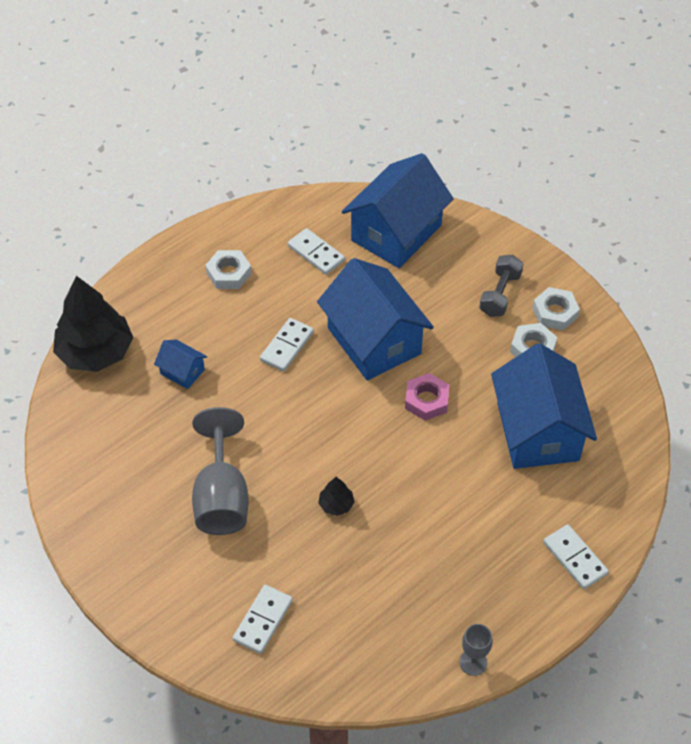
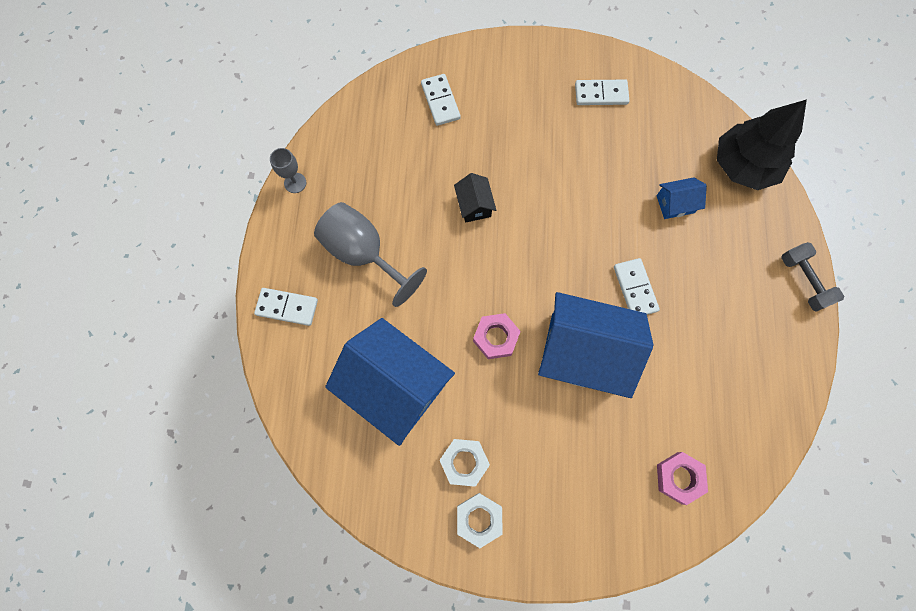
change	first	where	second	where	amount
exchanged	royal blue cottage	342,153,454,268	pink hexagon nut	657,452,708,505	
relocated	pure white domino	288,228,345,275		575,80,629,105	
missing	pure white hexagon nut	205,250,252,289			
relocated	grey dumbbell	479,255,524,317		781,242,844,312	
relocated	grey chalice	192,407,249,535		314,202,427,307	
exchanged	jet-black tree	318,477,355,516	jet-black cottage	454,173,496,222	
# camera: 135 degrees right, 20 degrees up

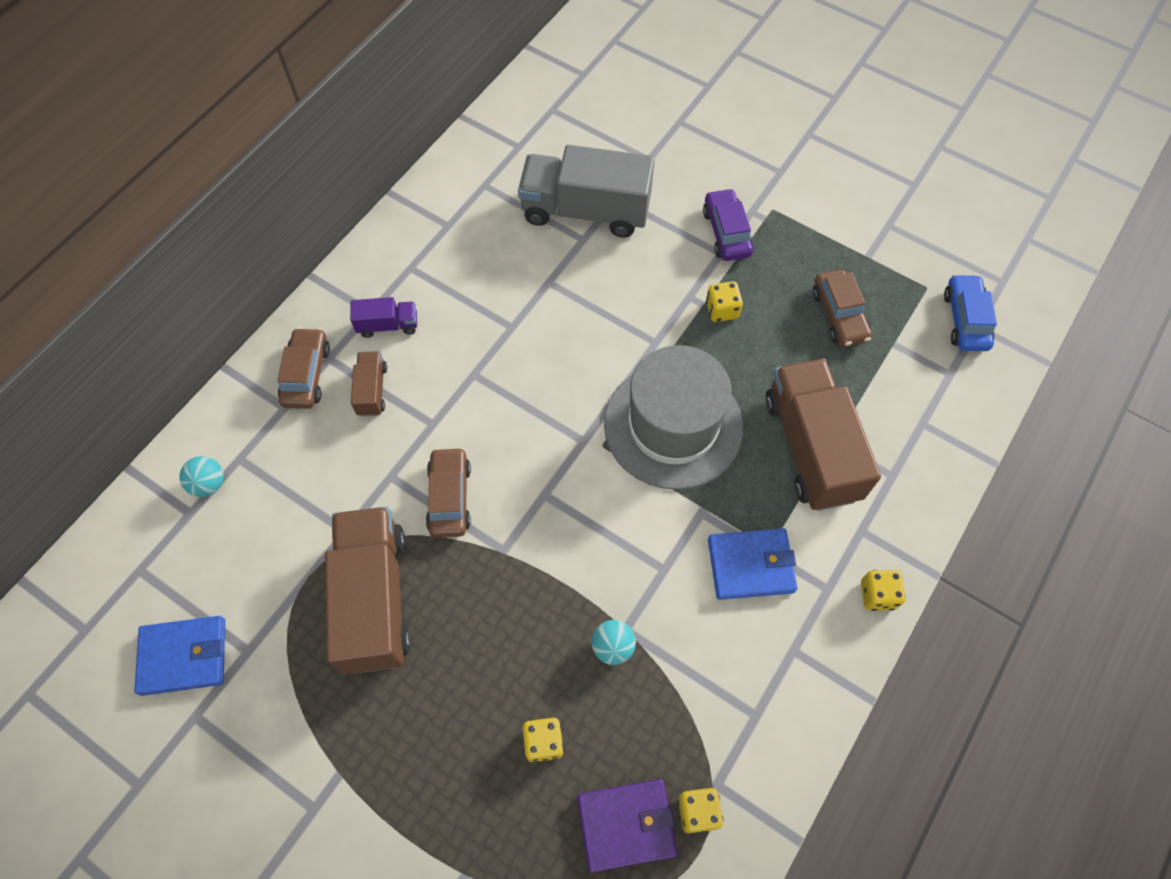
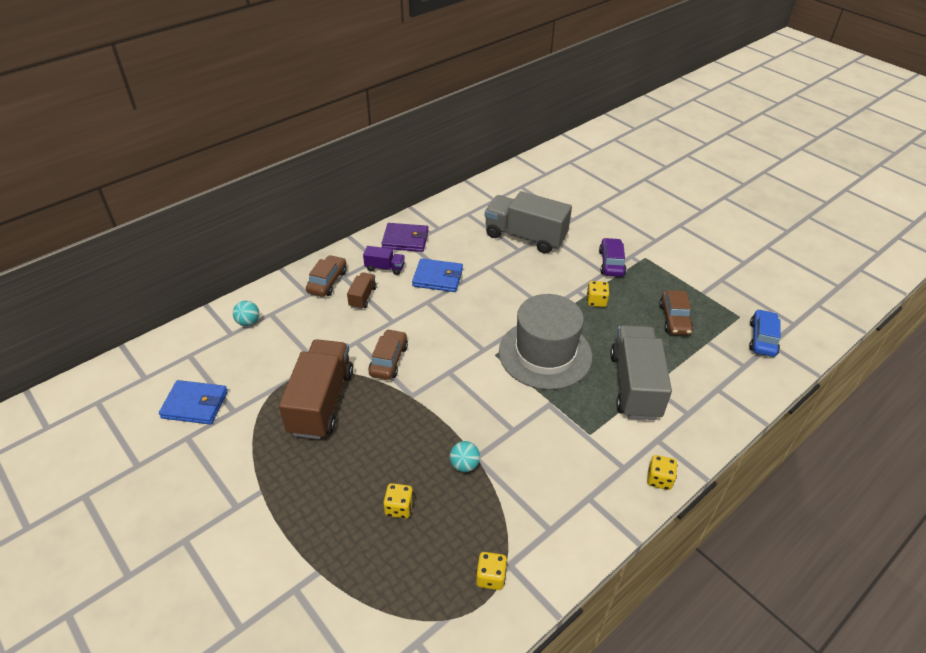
change	first	where	second	where	amount
colour	brown lorry	765,359,881,511	grey lorry	610,325,672,420	
relocated	royal blue billfold	708,528,797,600		412,258,463,292	
relocated	violet billfold	577,779,678,873		381,223,429,252	
# camera: 15 degrees right, 20 degrees down

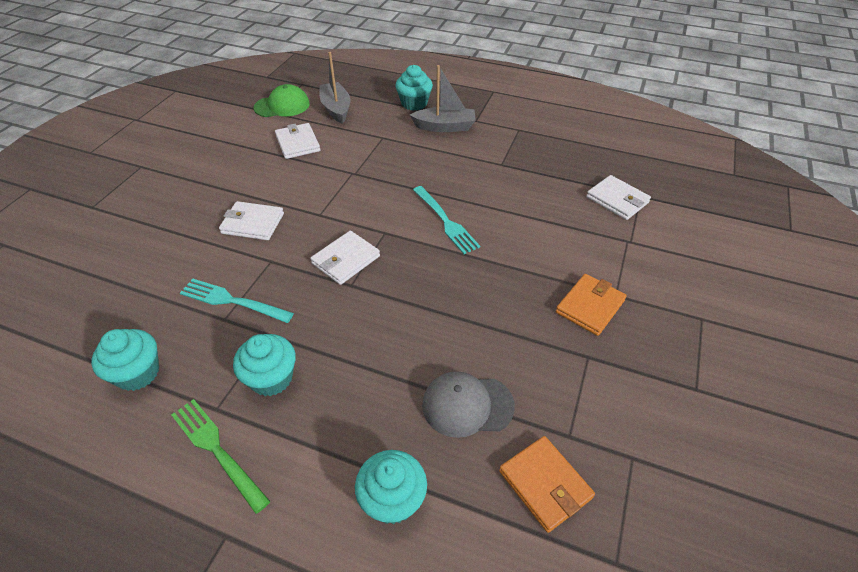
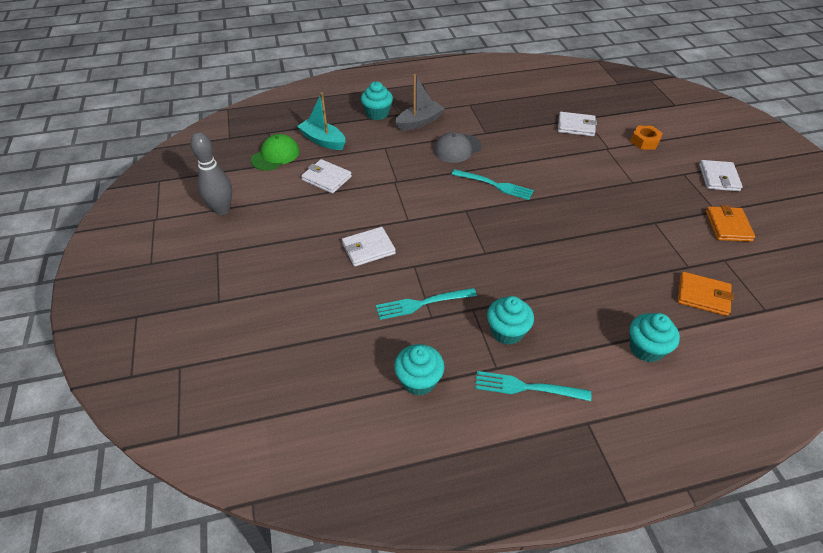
change	first	where	second	where	amount
colour	grey toy boat	319,52,351,124	turquoise toy boat	297,92,346,150	
relocated	pure white billfold	310,231,380,285		699,160,743,191	
relocated	orange billfold	556,274,627,336		706,205,755,242	
relocated	grey cap	422,371,515,438		434,132,482,163	
colour	leaf-green fork	171,399,271,514	turquoise fork	475,371,591,401	
appeared			orange hexagon nut	630,126,663,150	
appeared			grey tenpin	190,132,232,215	
# camera: 35 degrees left, 0 degrees up

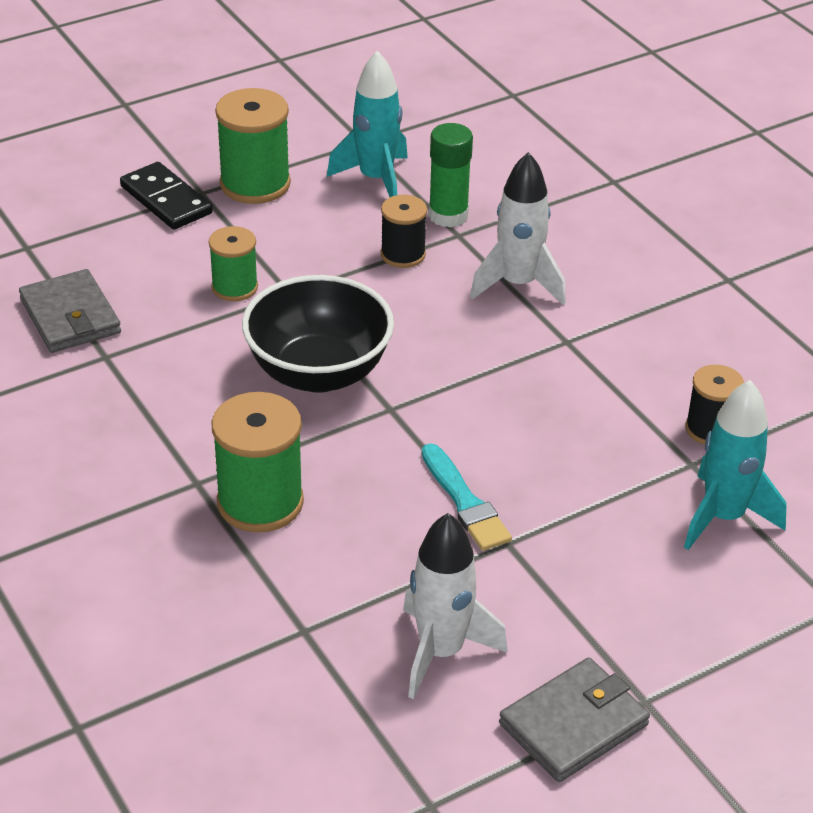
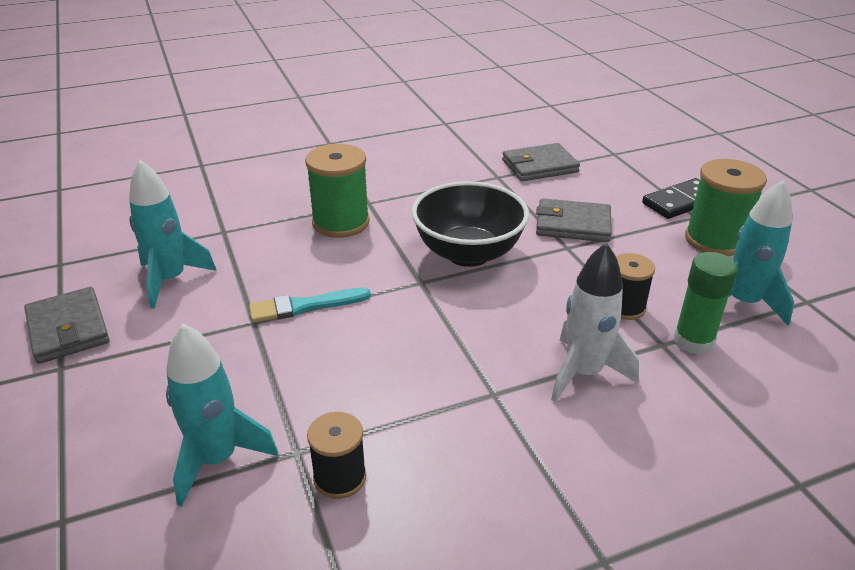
change	first	where	second	where	amount
exchanged	leaf-green spool	209,226,258,301	grey billfold	536,198,612,242	
colour	pure white spaceship	403,513,508,699	turquoise spaceship	129,160,217,309	
# camera: 100 degrees right, 5 degrees down

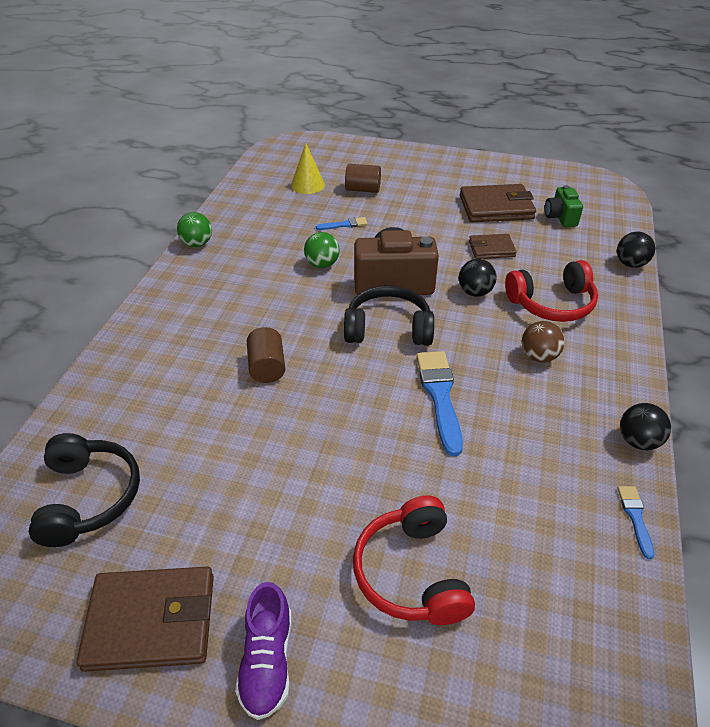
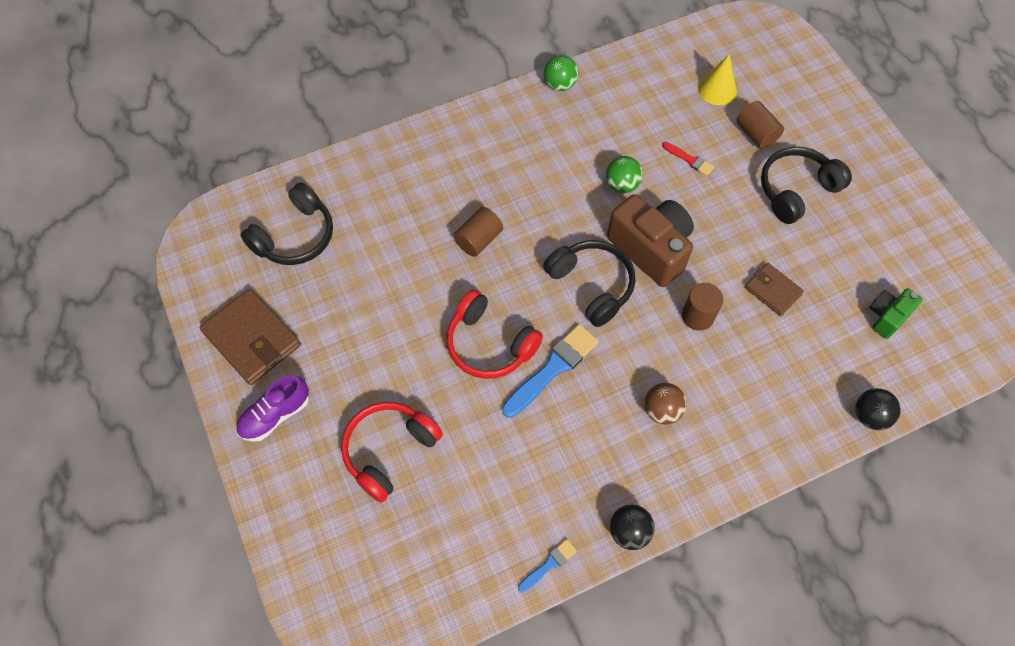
change	first	where	second	where	amount
missing	brown billfold	460,184,536,222			
colour	royal blue paint brush	316,217,368,230	red paint brush	662,142,714,176	
exchanged	jet-black play ball	458,259,497,297	brown solid cylinder	682,283,723,330	
relocated	red over-ear headphones	505,260,598,322		446,290,543,379	
appeared			jet-black over-ear headphones	761,147,852,224	
# camera: 50 degrees right, 20 degrees up

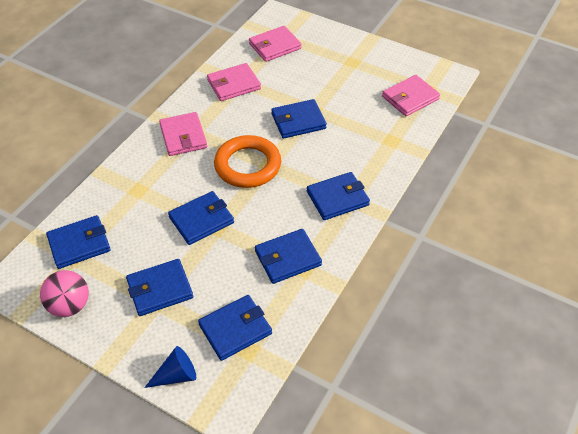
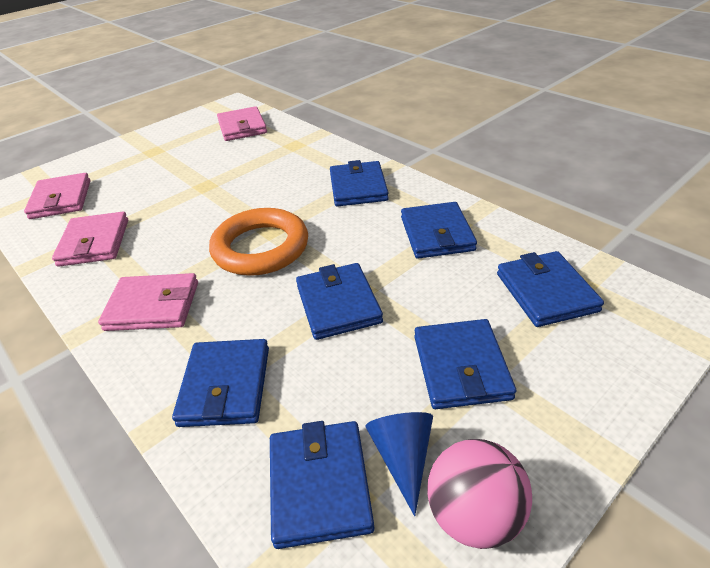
change	first	where	second	where	amount
relocated	royal blue billfold	271,99,327,139		172,339,269,427	
relocated	royal blue solid cone	144,346,196,388		365,412,433,516	
# camera: 70 degrees left, 10 degrees down

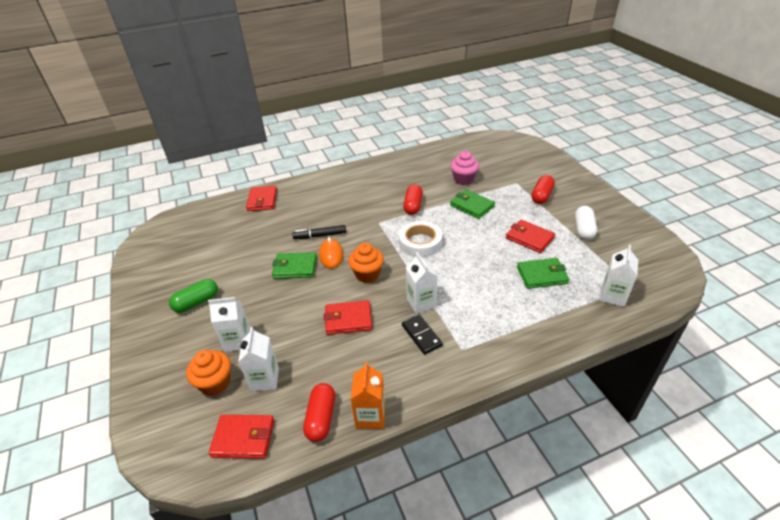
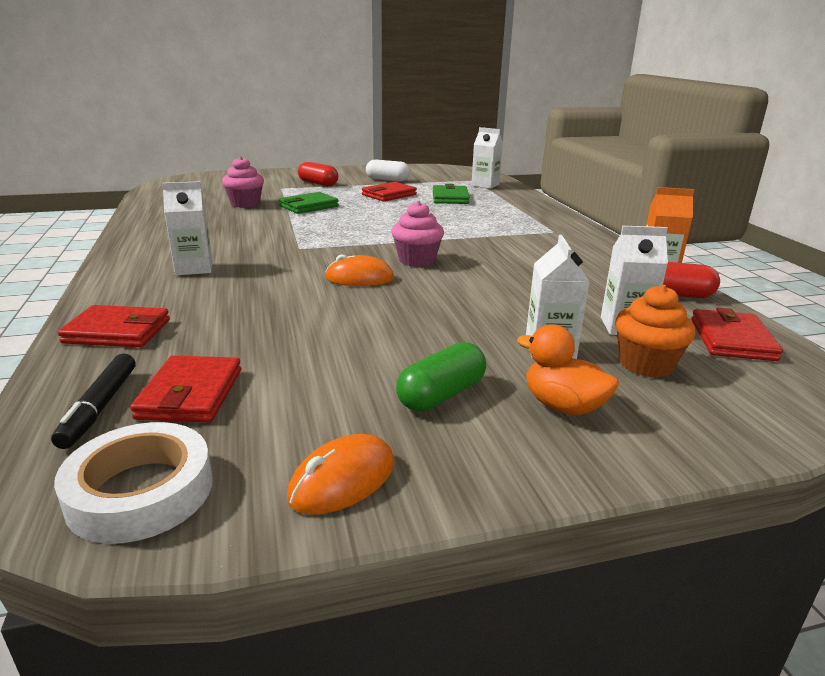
change	first	where	second	where	amount
missing	red pill shape	403,184,423,215			
relocated	pure white roll of tape	399,221,442,257		54,422,213,544	
relocated	jet-black felt pen	292,225,346,239		51,353,135,449	
colour	orange muffin	348,243,384,283	pink muffin	391,201,444,267	
missing	leaf-green billfold	272,252,317,279			
relocated	pure white milk carton	406,252,438,314		162,181,213,275	
spun	leaf-green pill shape	169,279,218,313		396,342,486,411	75 degrees clockwise
relocated	red billfold	324,300,372,335		130,355,241,422	
missing	jet-black domino	402,315,443,354			
appeared			orange toy duck	517,324,619,415	
appeared			orange PC mouse	287,434,395,515	
# camera: 85 degrees left, 15 degrees down

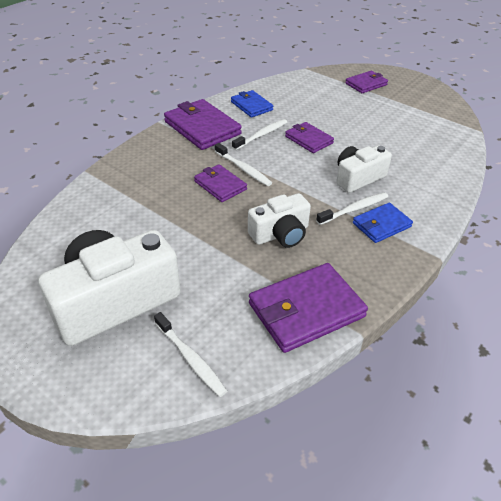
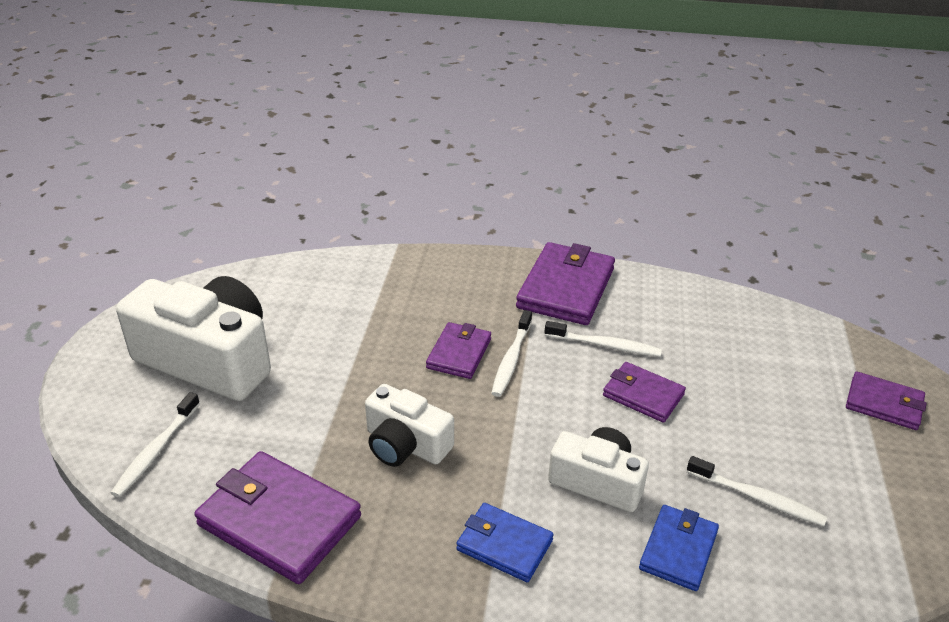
change	first	where	second	where	amount
relocated	royal blue billfold	231,90,273,117		639,505,719,591	
spun	violet billfold	285,122,334,153		603,362,686,423	75 degrees counterclockwise
relocated	pure white dental brush	316,192,388,225		687,456,827,526	
# camera: 60 degrees right, 5 degrees down

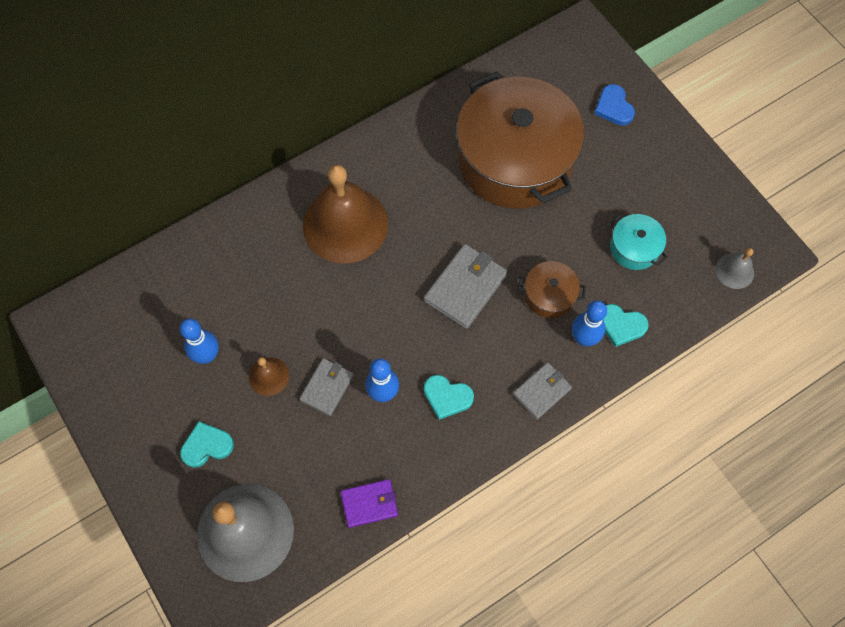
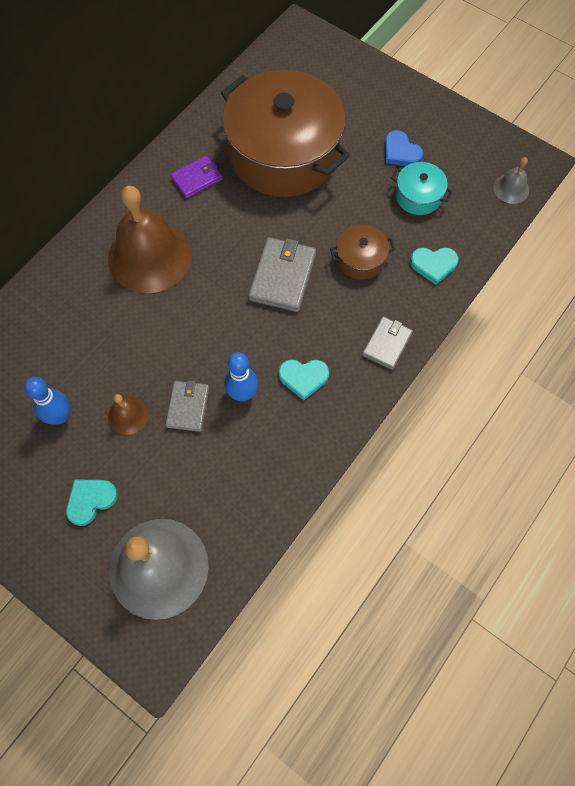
change	first	where	second	where	amount
relocated	royal blue heart	594,84,635,125		385,130,423,166	
missing	royal blue tenpin	572,300,607,346			
relocated	violet billfold	341,479,398,528		170,155,222,199	
# camera: 20 degrees left, 0 degrees up

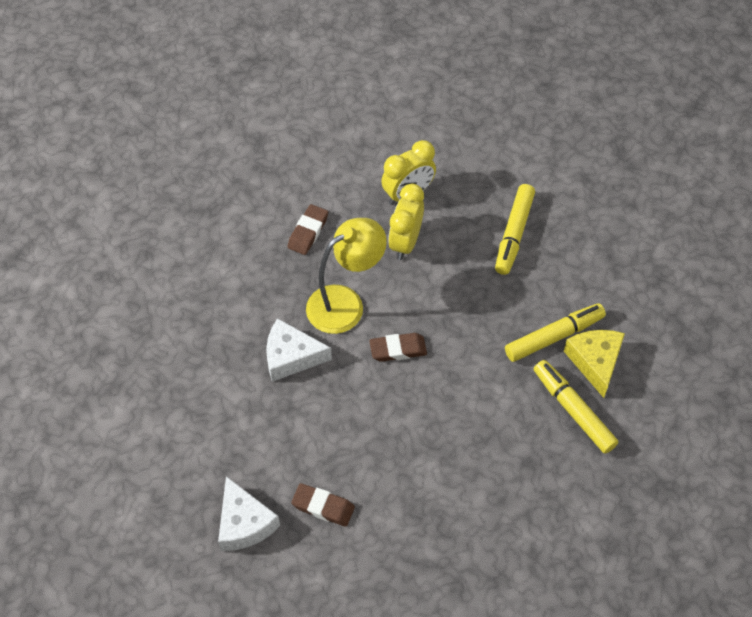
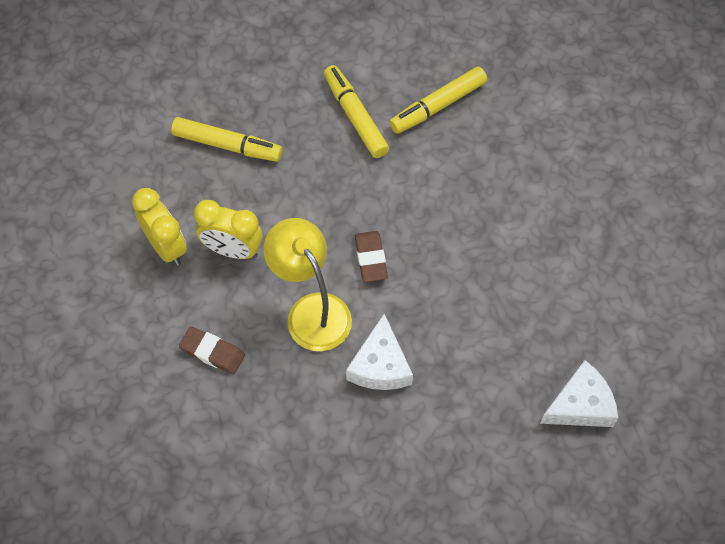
change	first	where	second	where	amount
missing	yellow piece of cheese	564,330,625,398			
missing	brown pencil eraser	291,483,355,527			
# camera: 90 degrees left, 5 degrees up

